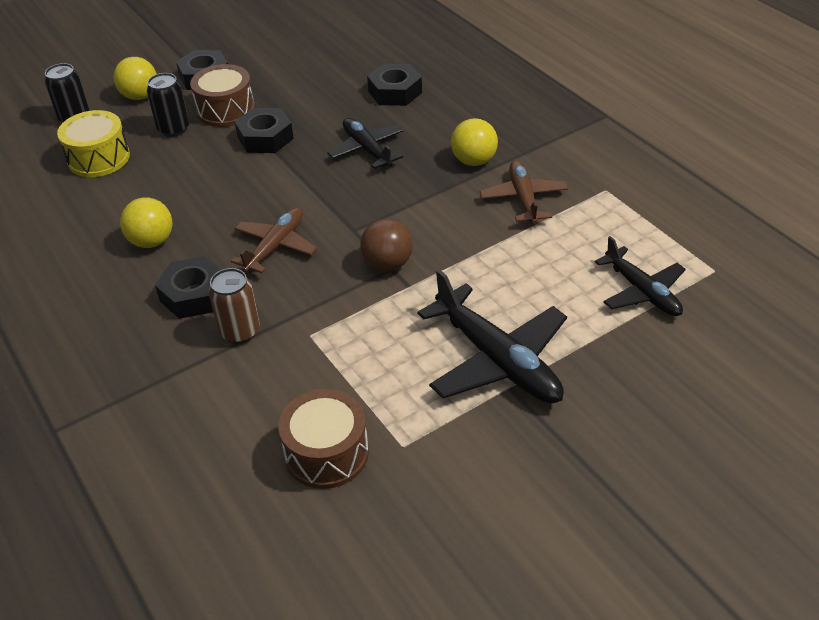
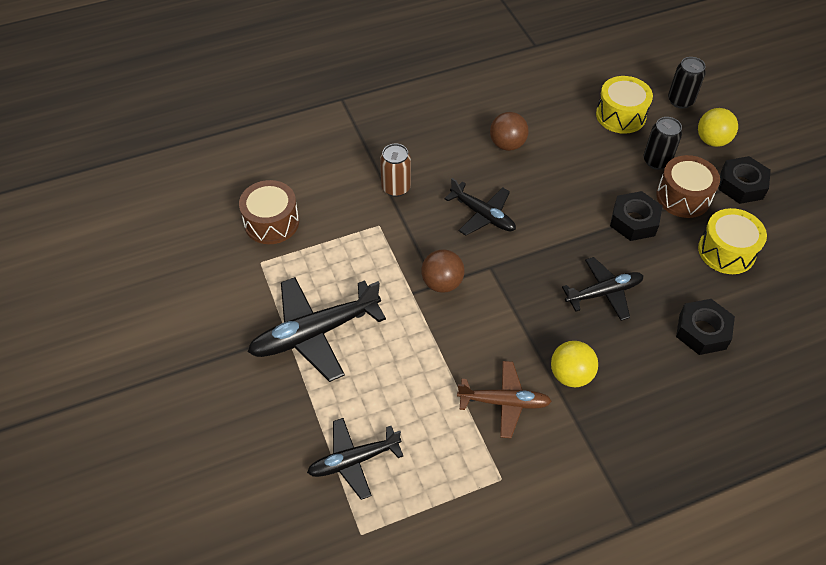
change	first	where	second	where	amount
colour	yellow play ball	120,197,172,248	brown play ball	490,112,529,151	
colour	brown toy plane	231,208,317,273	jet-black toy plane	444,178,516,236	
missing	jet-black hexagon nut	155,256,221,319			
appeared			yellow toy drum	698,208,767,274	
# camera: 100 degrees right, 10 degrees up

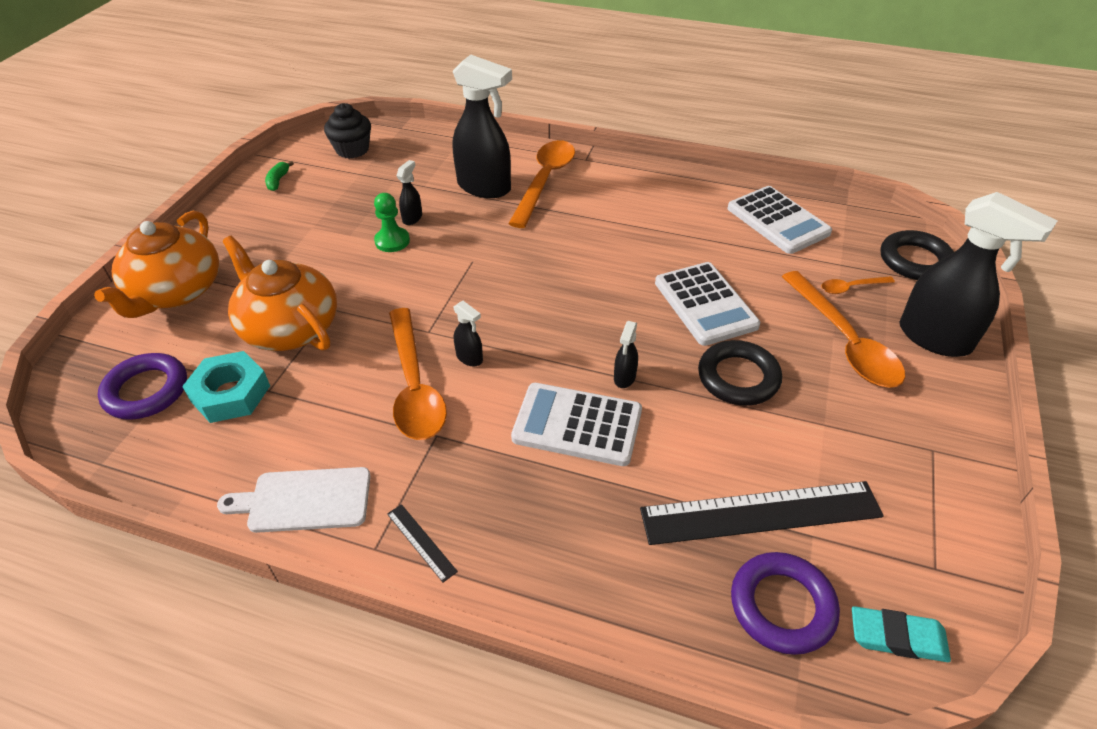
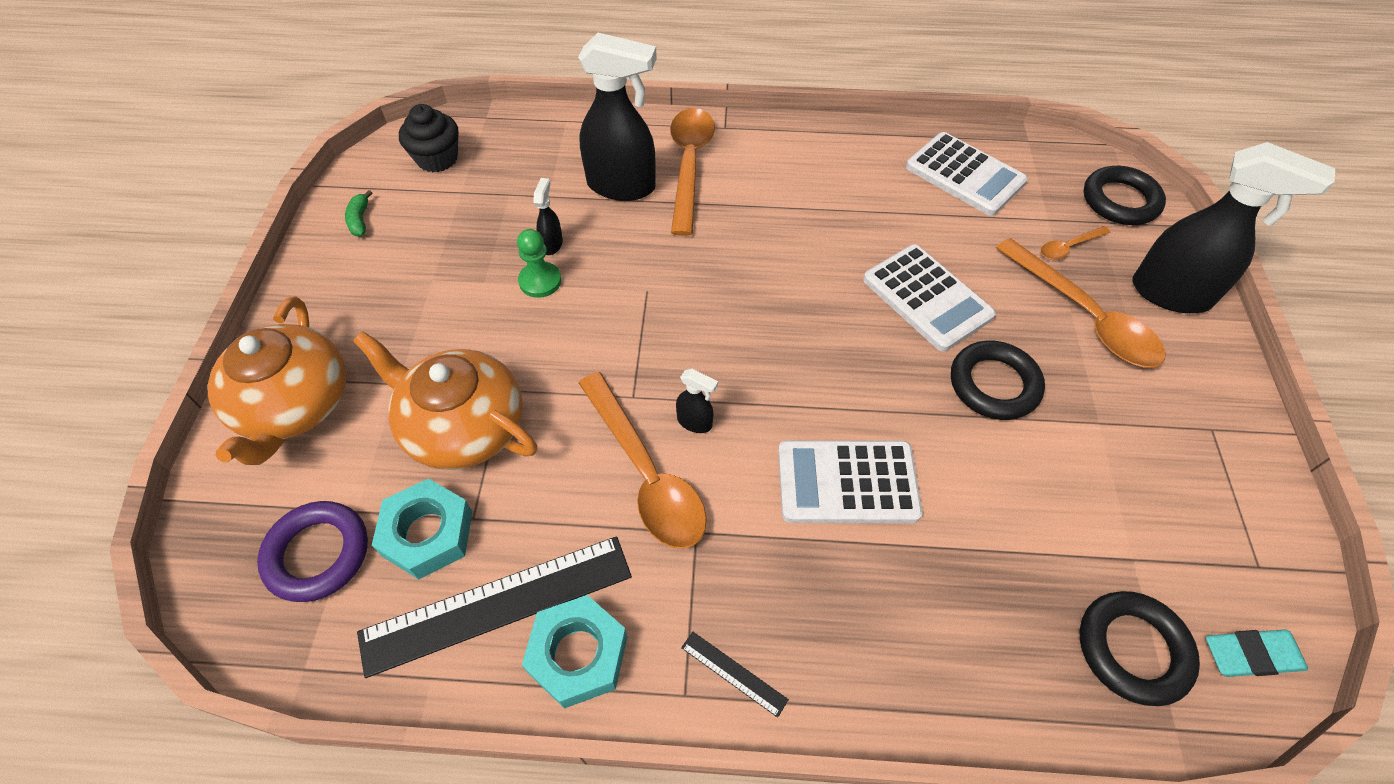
change	first	where	second	where	amount
missing	jet-black spray bottle	614,321,638,388			
exchanged	pure white chopping board	217,467,371,533	turquoise hexagon nut	522,595,627,709	
relocated	jet-black measuring stick	640,481,884,545		357,536,632,678	
colour	violet torus	731,552,840,655	jet-black torus	1080,591,1200,706	
# camera: 15 degrees left, 10 degrees up

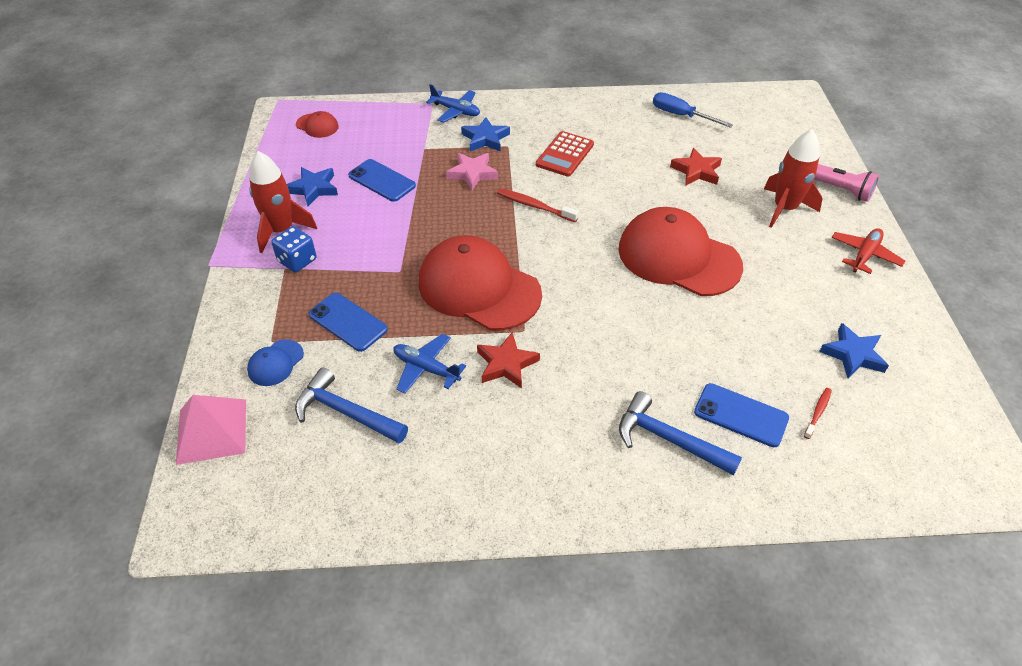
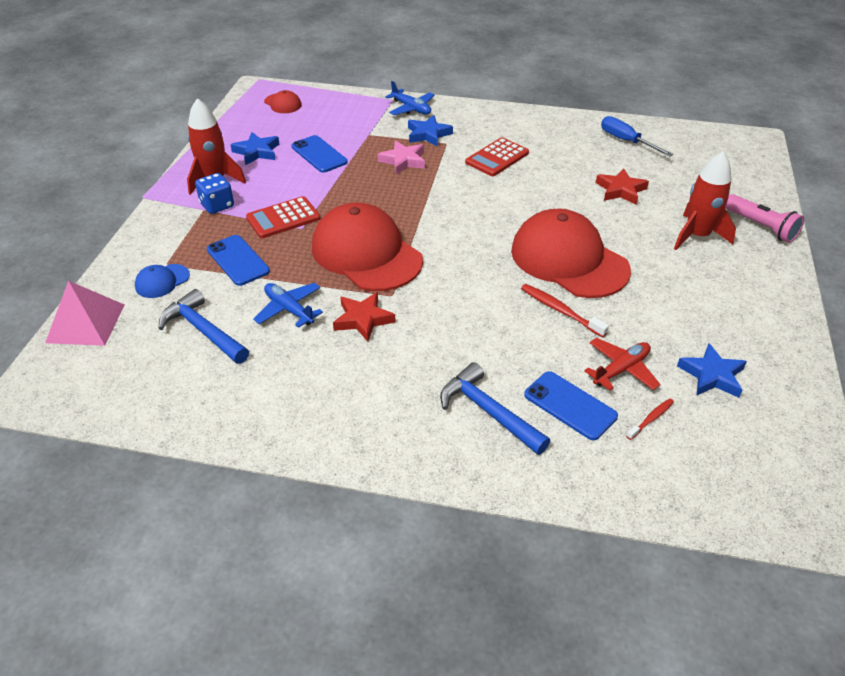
change	first	where	second	where	amount
relocated	red dental brush	497,188,579,222		521,284,609,337	
relocated	red toy plane	832,228,905,274		584,338,661,391	
appeared			red calculator	246,196,321,238	
# camera: 15 degrees right, 5 degrees down

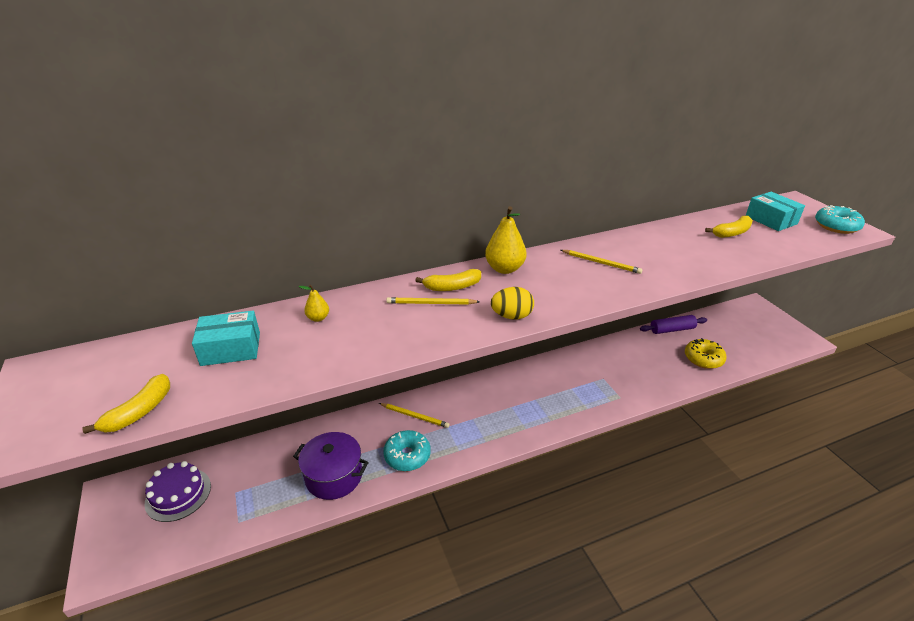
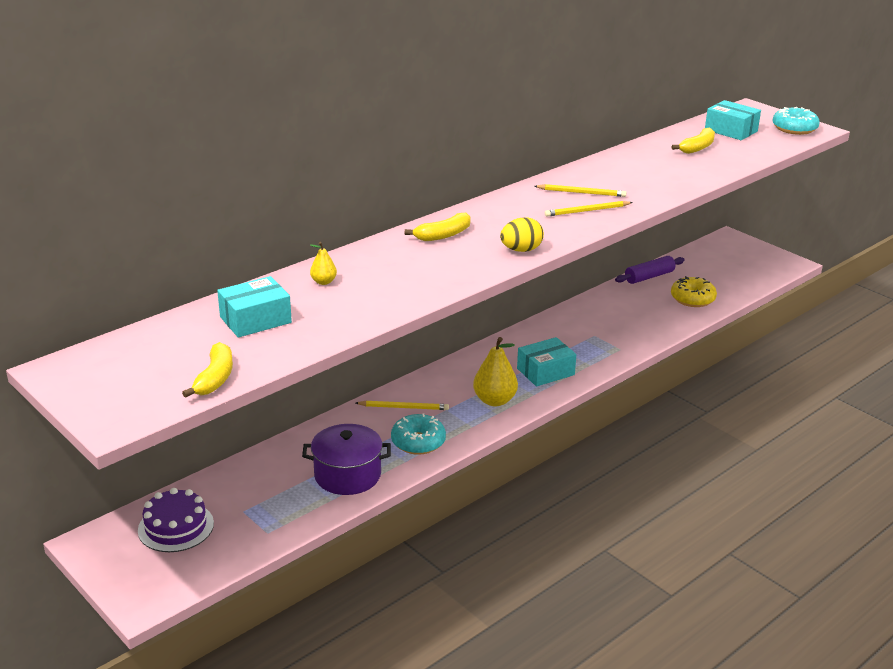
change	first	where	second	where	amount
relocated	yellow pear fruit	485,206,527,274		473,337,518,406	
relocated	yellow pencil	386,297,480,305		545,201,633,217	
appeared			turquoise box	517,337,576,386	
# camera: 20 degrees left, 5 degrees down

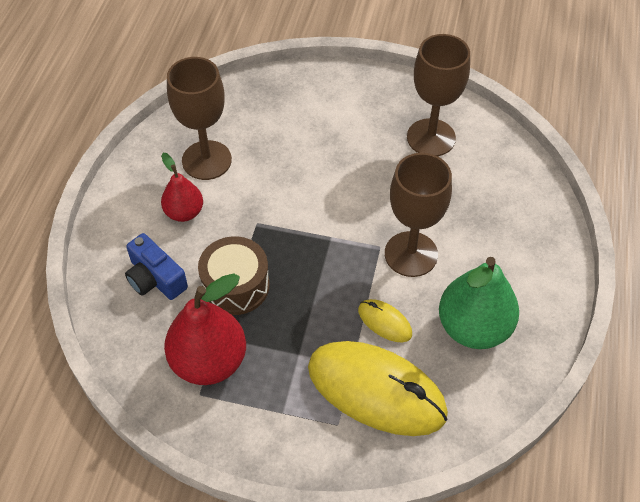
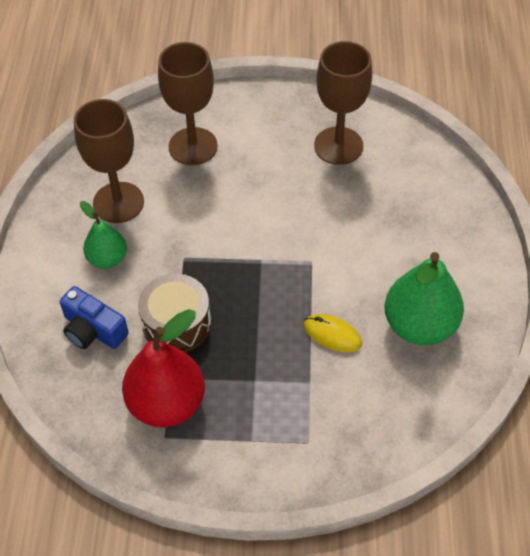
change	first	where	second	where	amount
colour	red pear fruit	161,153,203,222	leaf-green pear fruit	80,201,127,269	
relocated	brown chalice	385,153,452,277		158,42,218,165	
missing	yellow PC mouse	308,341,448,436			
# camera: 10 degrees left, 0 degrees up

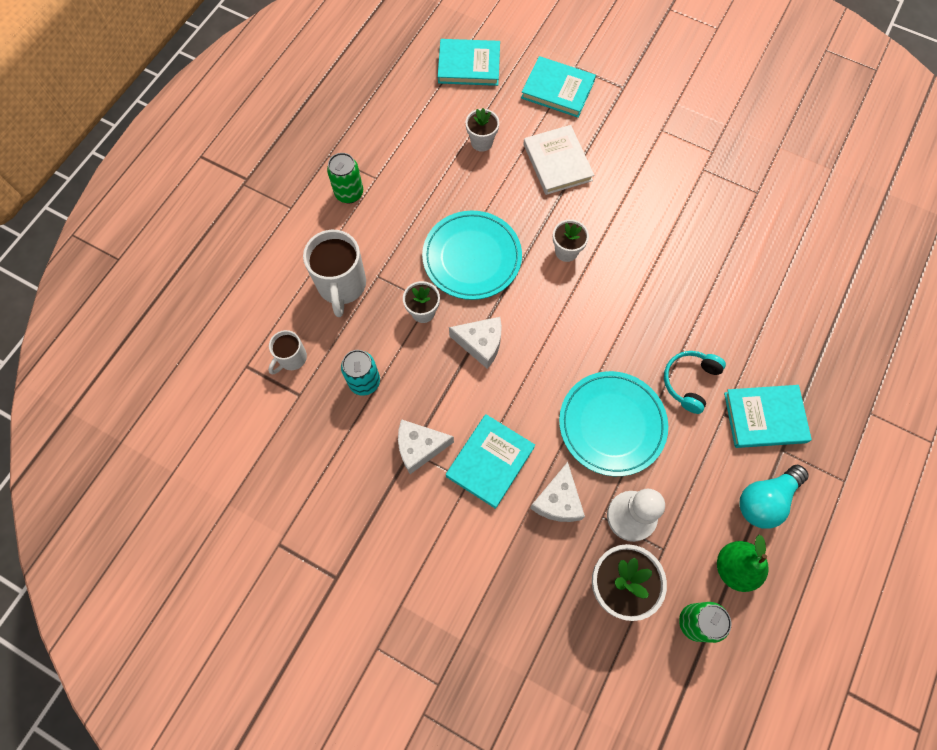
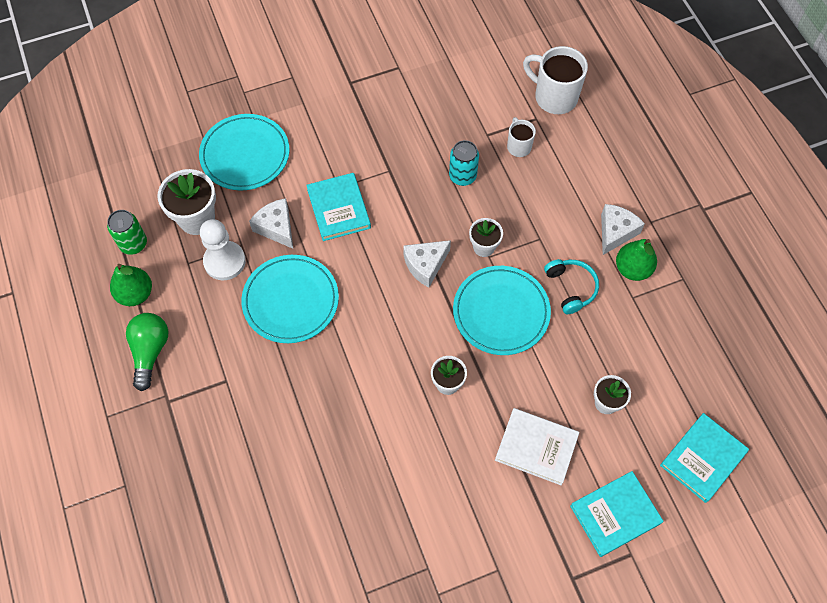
change	first	where	second	where	amount
exchanged	leaf-green soda can	327,153,363,203	leaf-green pear fruit	616,239,657,281	
relocated	pure white mug	303,230,366,317		523,46,588,114	
relocated	turquoise over-ear headphones	664,351,726,414		544,259,599,314	
missing	turquoise hardback	724,385,812,448			
relocated	pure white piece of cheese	398,419,454,474		601,204,645,255	
colour	turquoise bulb	739,465,809,529	leaf-green bulb	126,313,169,391	
appeared			turquoise flat dish	199,114,289,191	
# camera: 130 degrees right, 5 degrees down

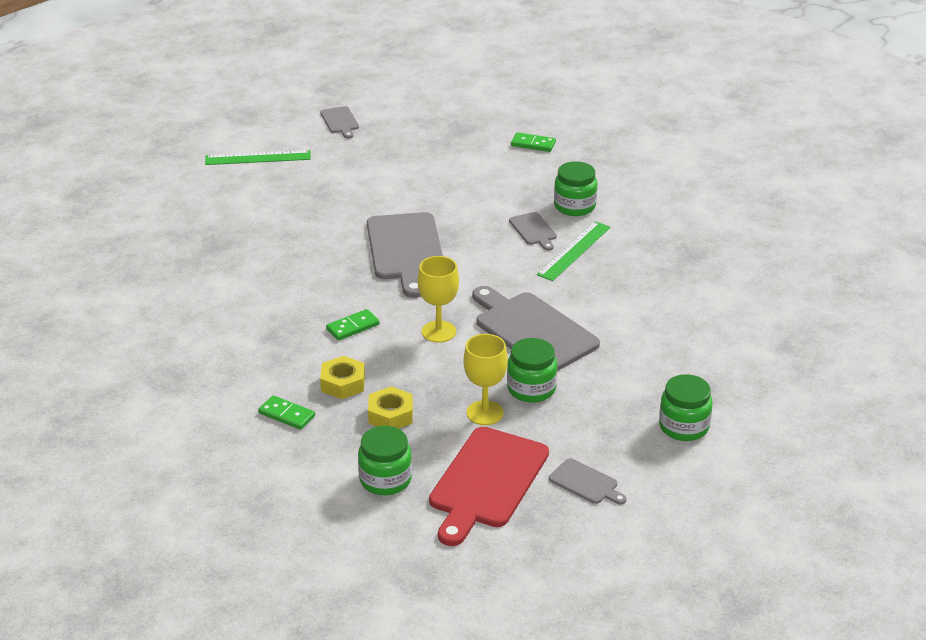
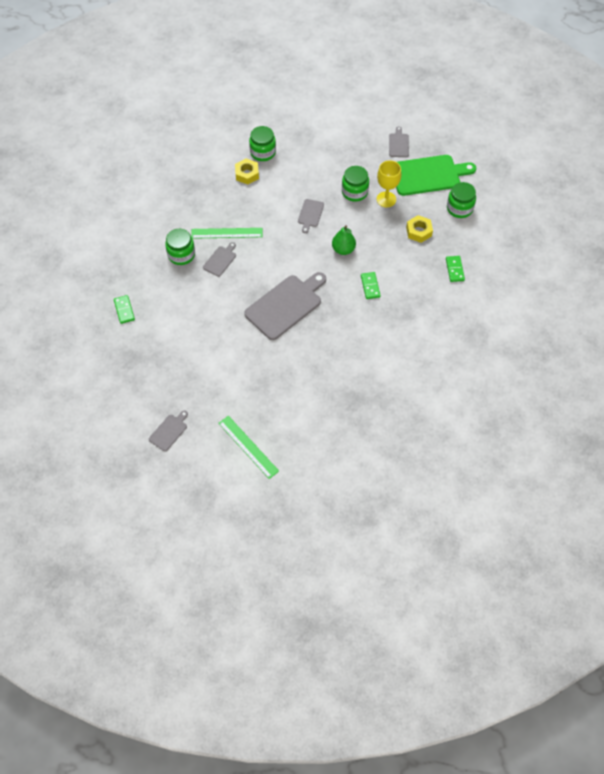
change	first	where	second	where	amount
exchanged	yellow chalice	418,256,459,343	leaf-green pear fruit	332,225,356,255	
size	grey chopping board	472,286,600,371		298,199,324,233	x0.48
spun	leaf-green domino	326,309,380,341		361,272,381,299	60 degrees clockwise
relocated	yellow hexagon nut	320,356,365,399		235,158,259,184	
relocated	leaf-green jar	659,374,712,441		249,126,276,161	
colour	red chopping board	429,427,549,546	leaf-green chopping board	396,155,476,196	
# camera: 125 degrees left, 25 degrees up

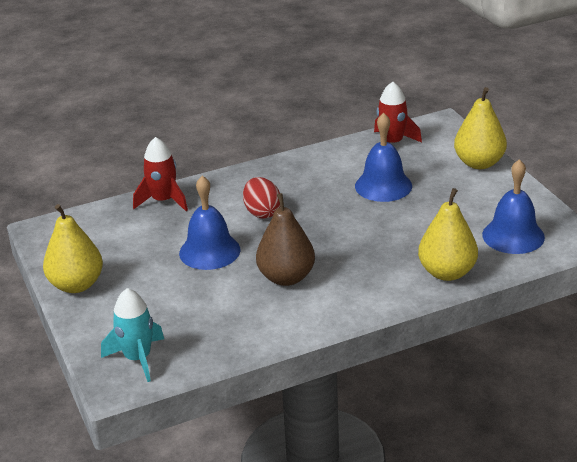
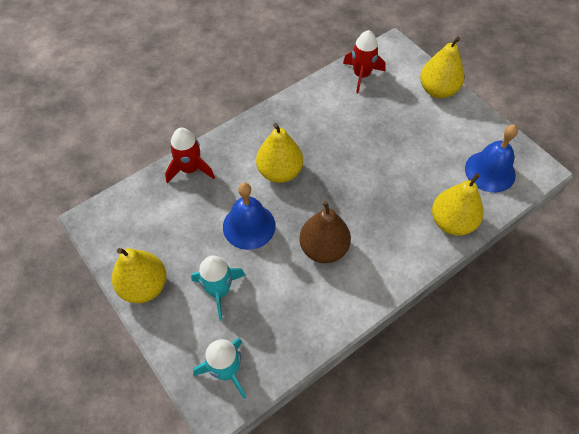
change	first	where	second	where	amount
missing	royal blue bell	355,113,412,202			
exchanged	red egg shape	243,177,280,219	yellow pear fruit	256,123,303,183	
appeared			turquoise spaceship	191,256,245,320	
# camera: 15 degrees left, 25 degrees up

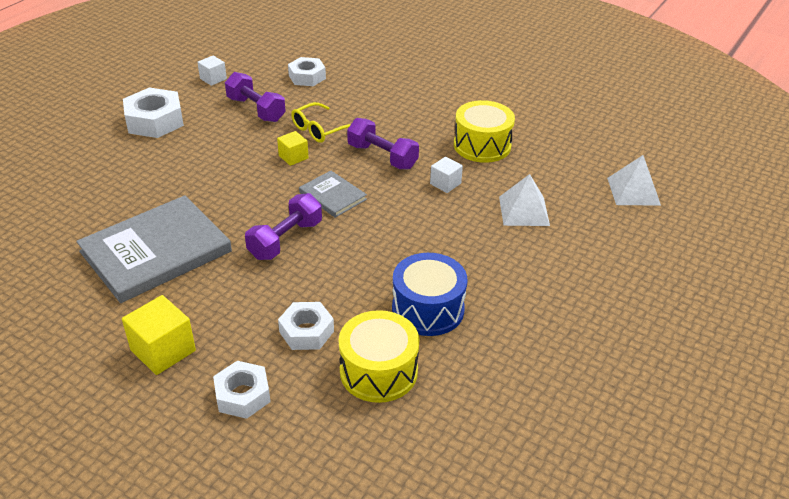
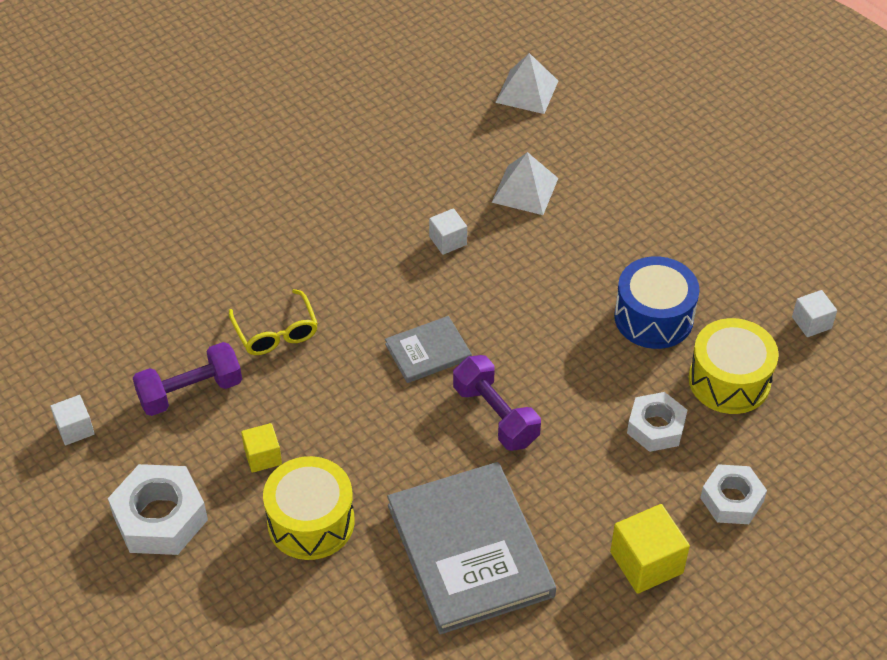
change	first	where	second	where	amount
missing	pure white hexagon nut	288,57,326,86			
relocated	yellow toy drum	454,100,515,163		263,456,354,560	
missing	violet dumbbell	347,118,419,169			
relocated	yellow cube	277,131,309,166		241,423,282,473	
appeared			pure white cube	792,290,837,337	
# camera: 70 degrees left, 10 degrees up

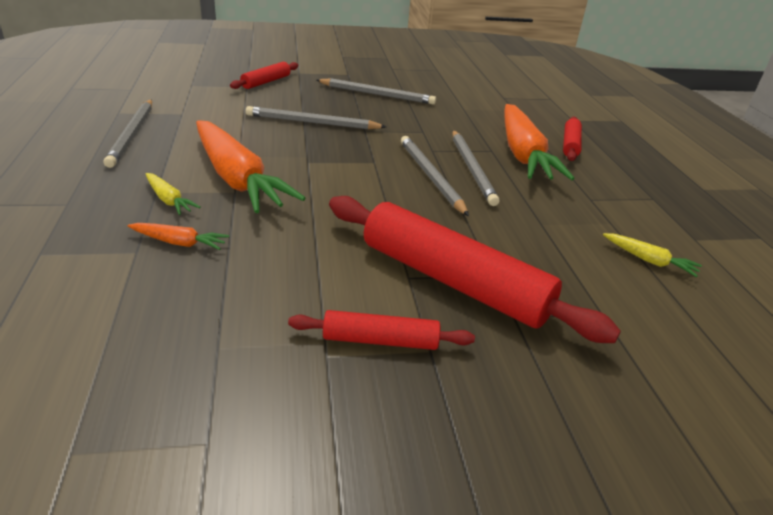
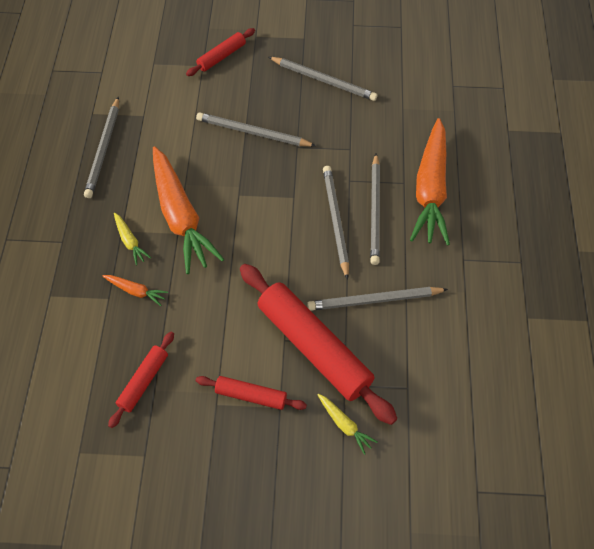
change	first	where	second	where	amount
relocated	red pastry roller	563,117,582,161		108,332,174,428	
relocated	yellow carrot	603,233,702,277		318,394,377,455	
appeared			grey pencil	307,287,448,311	
# camera: 15 degrees right, 25 degrees up

